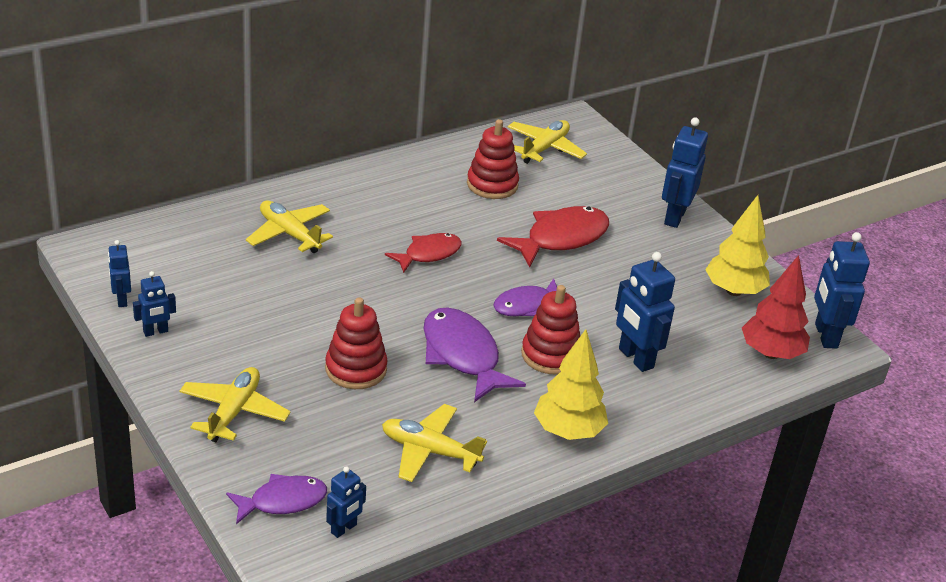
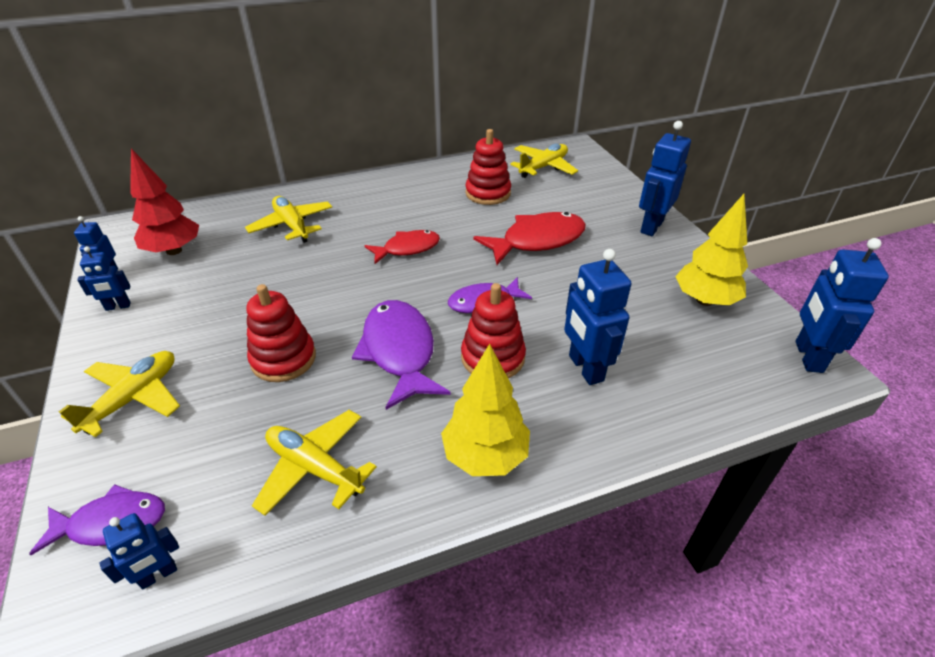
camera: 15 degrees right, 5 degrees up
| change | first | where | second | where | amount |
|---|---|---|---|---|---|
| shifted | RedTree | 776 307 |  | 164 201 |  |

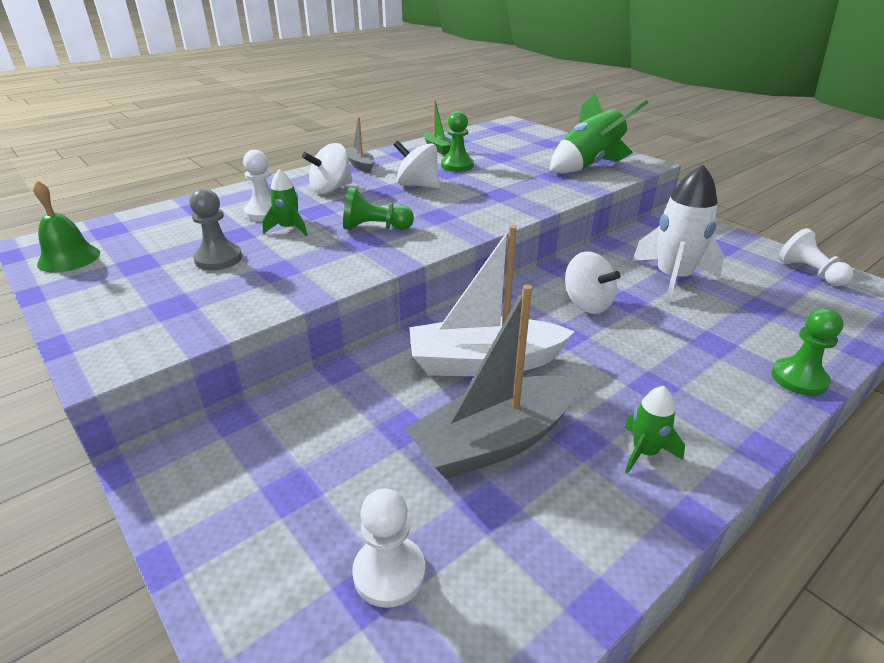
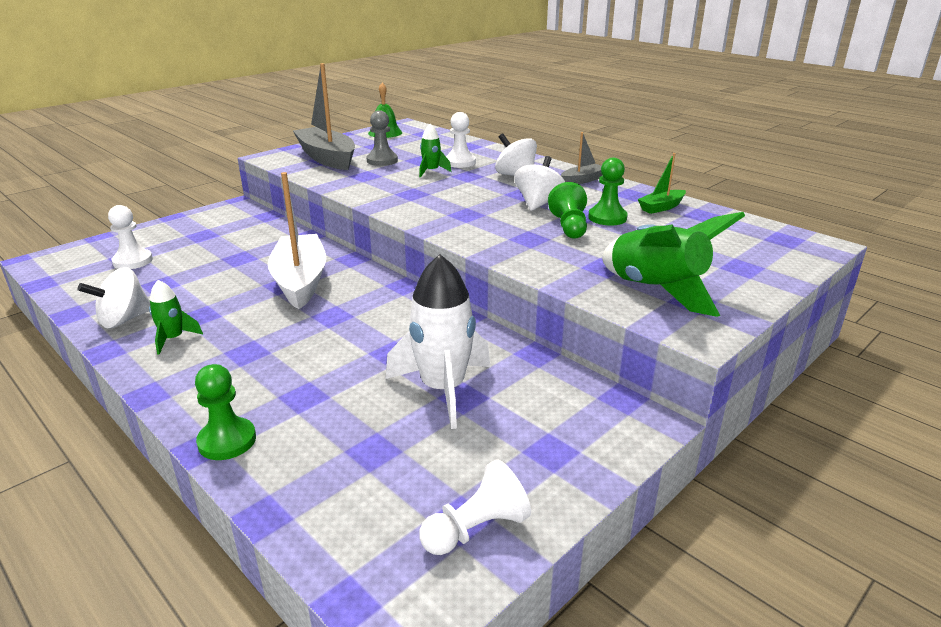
camera: 85 degrees right, 5 degrees down
| change | first | where | second | where | amount |
|---|---|---|---|---|---|
| shifted | GreenPawn | 378 208 |  | 567 210 |  |
| shifted | GreyBoat | 492 382 |  | 324 116 |  |
| shifted | WhiteSpinningTop | 592 282 |  | 114 297 |  |

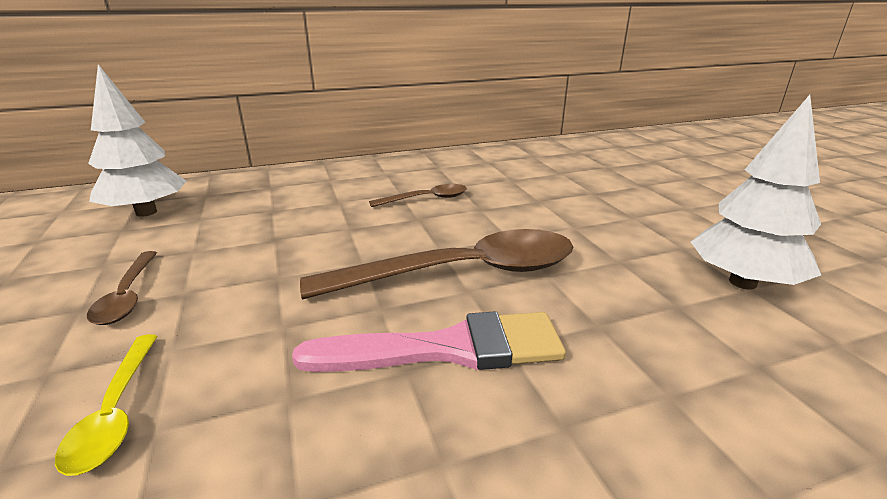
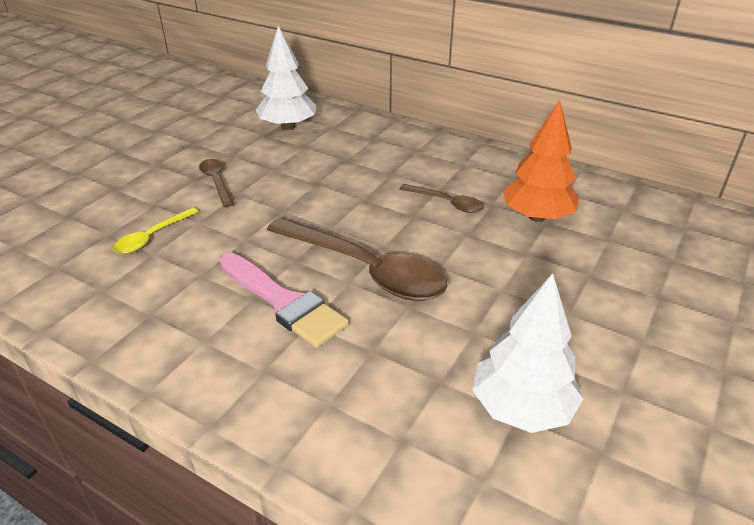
camera: 50 degrees right, 10 degrees up
| change | first | where | second | where | amount |
|---|---|---|---|---|---|
| rotated | BrownSpoon | 122 288 |  | 216 183 | 120 degrees clockwise |
| new |  |  | OrangeTree | 541 161 |  |

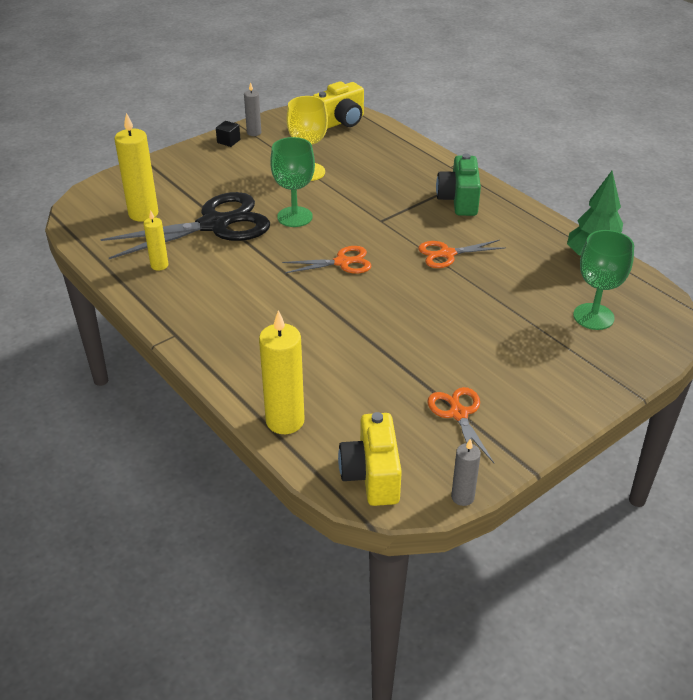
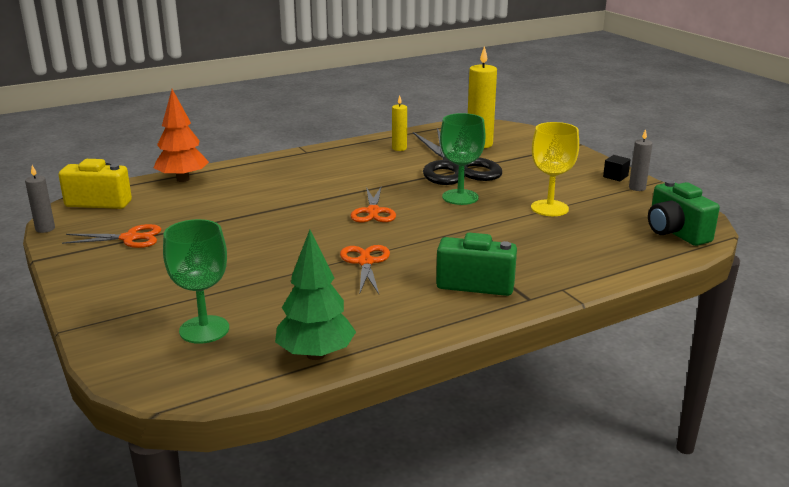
camera: 100 degrees right, 15 degrees down
| change | first | where | second | where | amount |
|---|---|---|---|---|---|
| swapped | YellowCandle | 282 372 | OrangeTree | 181 135 |  |
| repainted | YellowCamera | 338 105 | GreenCamera | 684 213 |  |

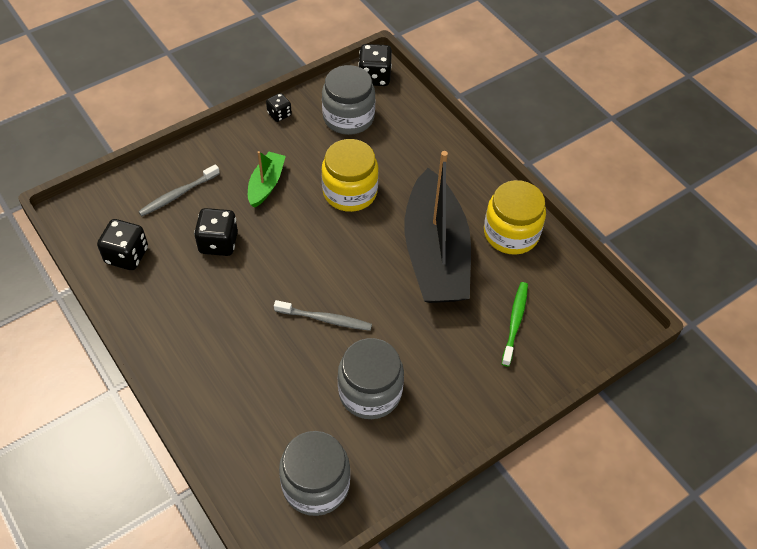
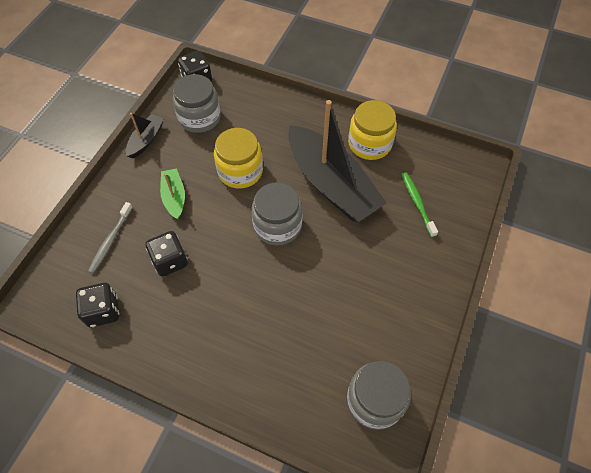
camera: 30 degrees left, 5 degrees up
| change | first | where | second | where | amount |
|---|---|---|---|---|---|
| swapped | BlackDice | 279 107 | BlackBoat | 145 135 |  |
| gone | GreyToothbrush | 323 315 |  |  |  |
| shifted | GreyJar | 371 378 |  | 276 214 |  |

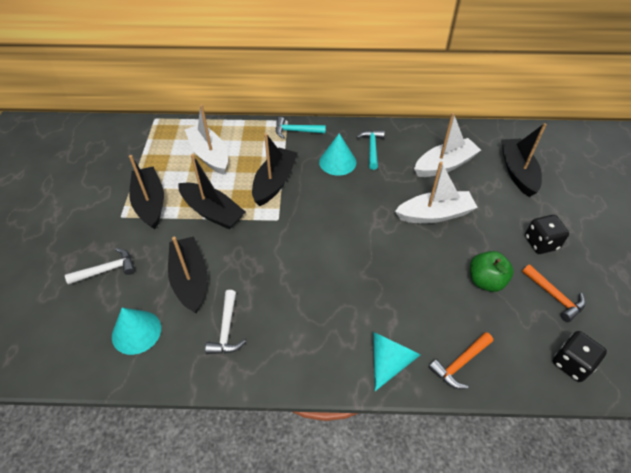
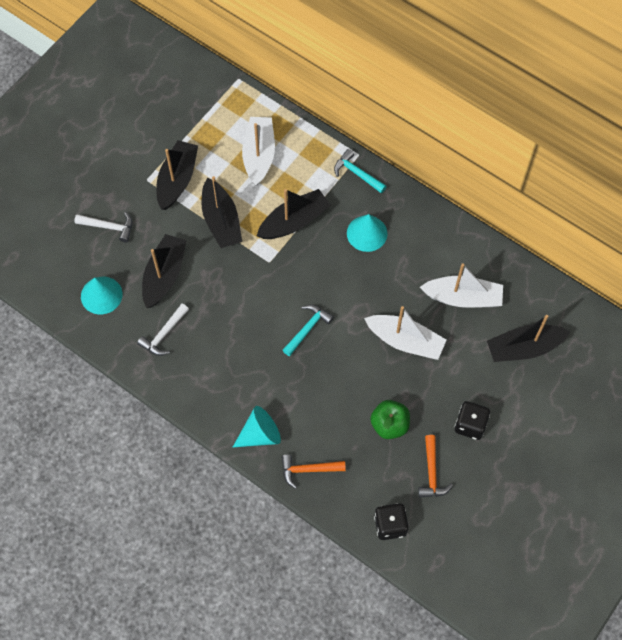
camera: 35 degrees right, 15 degrees up
| change | first | where | second | where | amount |
|---|---|---|---|---|---|
| shifted | TurquoiseHammer | 370 150 |  | 308 330 |  |
| rotated | BlackBoat | 524 160 |  | 529 338 | 135 degrees counterclockwise |

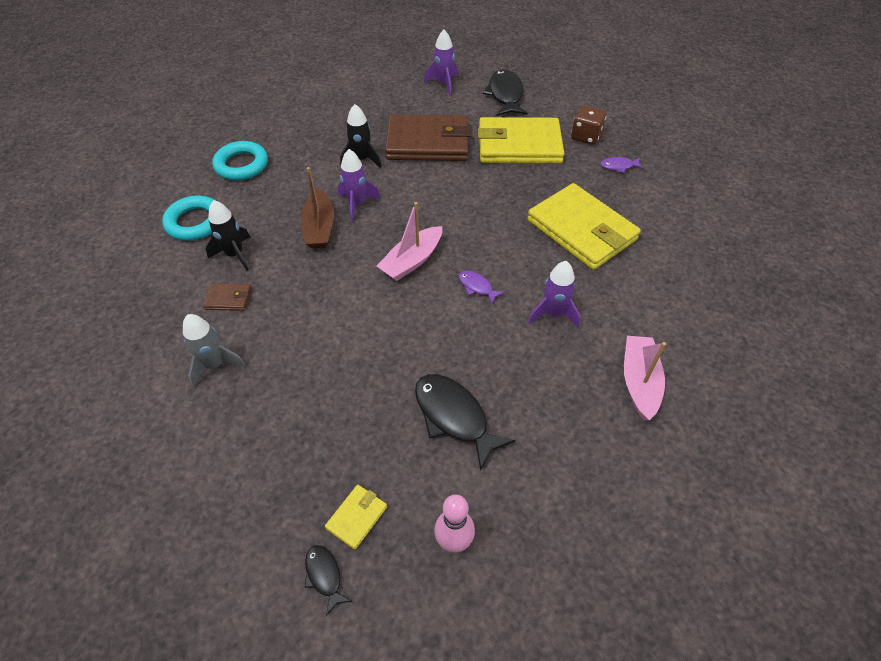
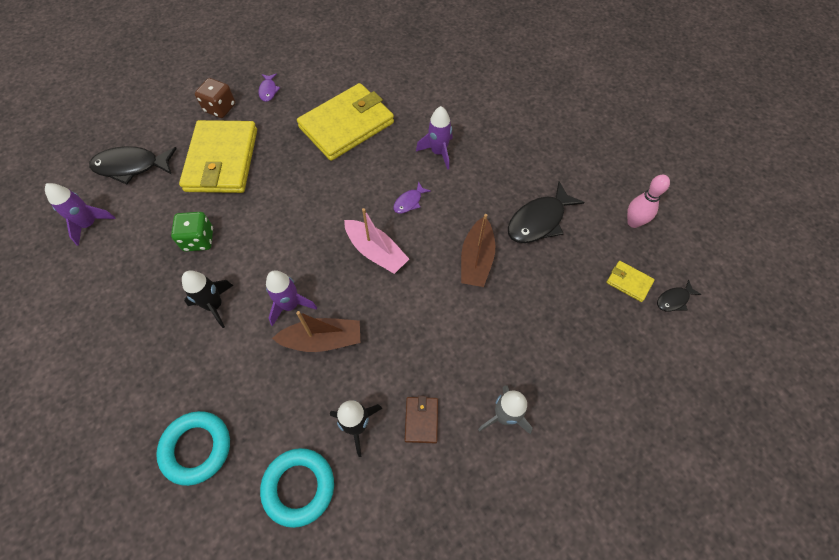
camera: 90 degrees left, 10 degrees up
| change | first | where | second | where | amount |
|---|---|---|---|---|---|
| swapped | BrownWallet | 428 137 | GreenDice | 192 232 |  |
| gone | PinkBoat | 645 378 |  |  |  |
| new |  |  | BrownBoat | 478 250 |  |

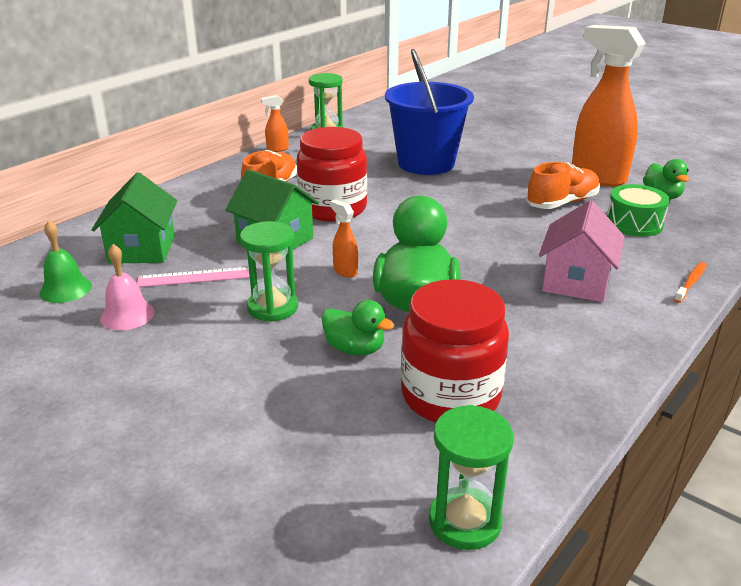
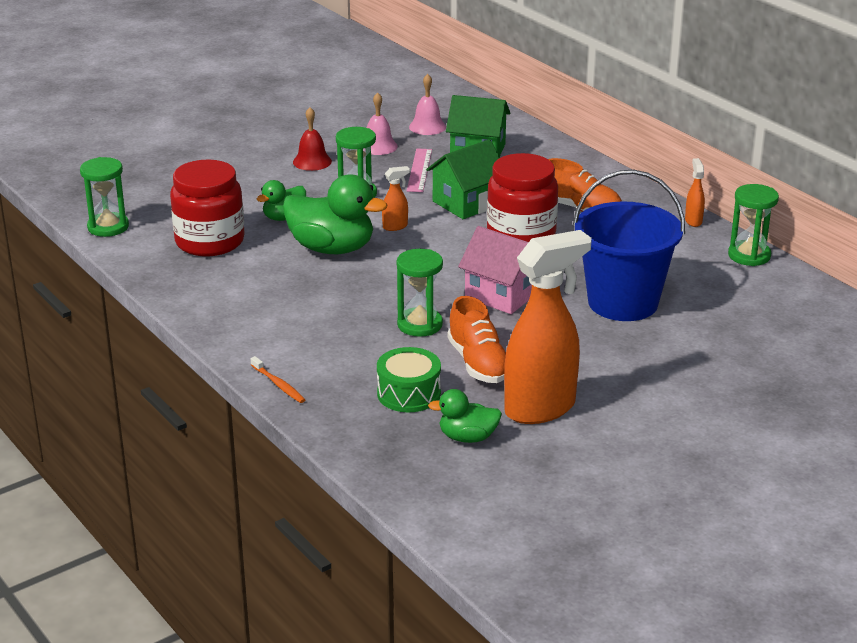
camera: 105 degrees right, 0 degrees up
| change | first | where | second | where | amount |
|---|---|---|---|---|---|
| repainted | GreenBell | 65 261 | PinkBell | 427 104 |  |
| shifted | PinkHouse | 582 251 |  | 495 270 |  |
| new |  |  | RedBell | 312 139 |  |
| new |  |  | GreenHourglass | 420 293 |  |

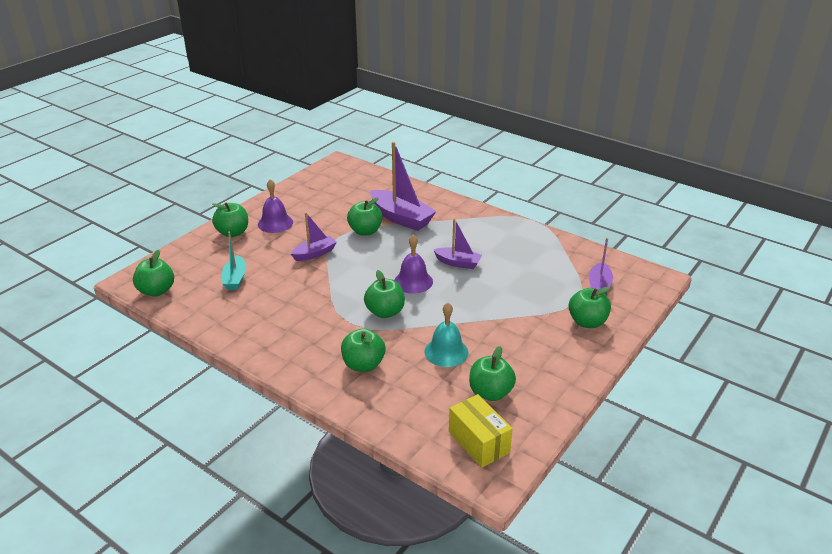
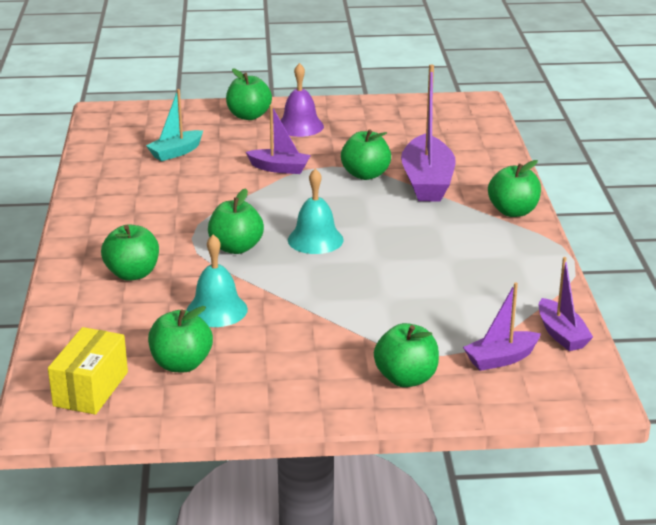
camera: 50 degrees right, 5 degrees down
| change | first | where | second | where | amount |
|---|---|---|---|---|---|
| shifted | GreenApple | 153 273 |  | 514 188 |  |
| repainted | PurpleBell | 413 264 | TurquoiseBell | 316 211 |  |
| shifted | PurpleBoat | 458 243 |  | 566 304 |  |

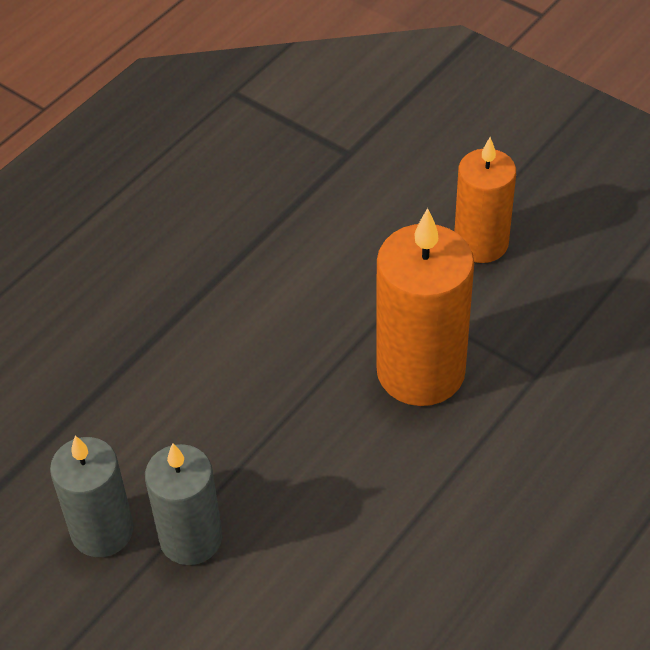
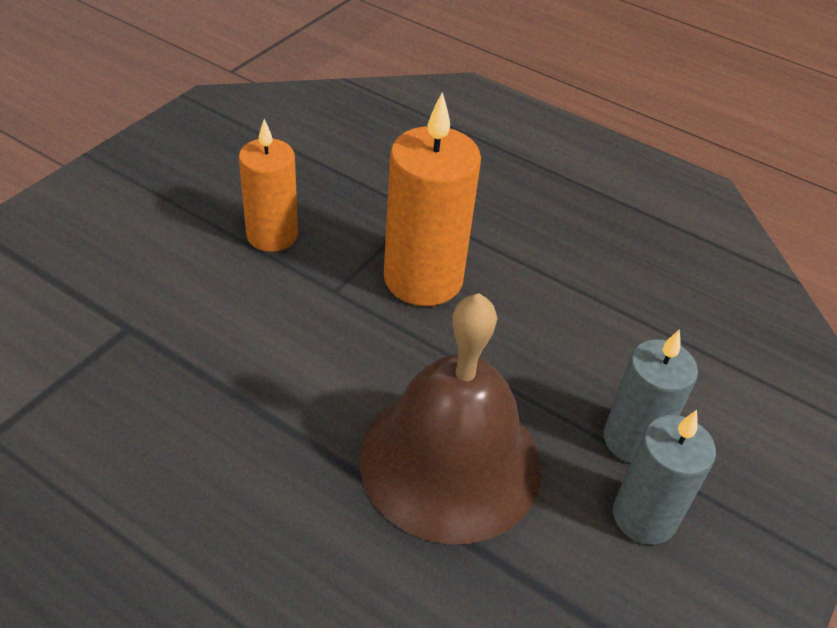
camera: 100 degrees left, 5 degrees down
| change | first | where | second | where | amount |
|---|---|---|---|---|---|
| new |  |  | BrownBell | 451 418 |  |

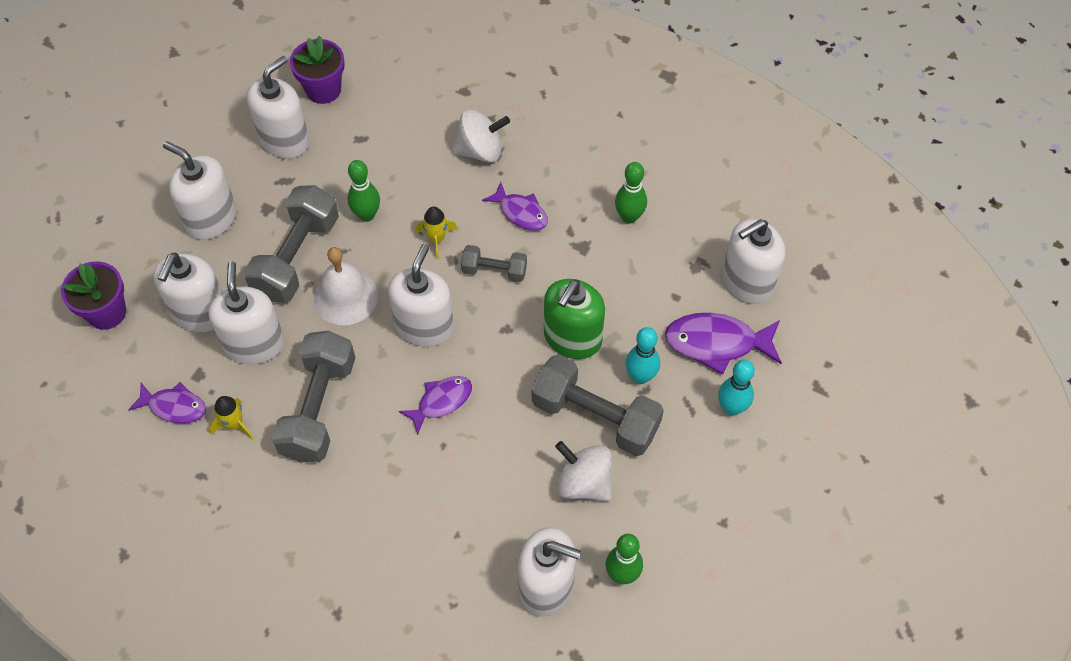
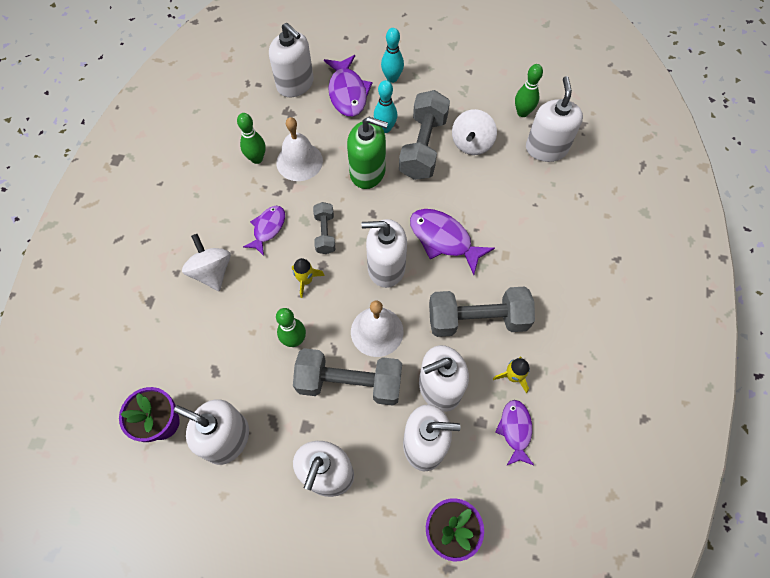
camera: 105 degrees left, 5 degrees up
| change | first | where | second | where | amount |
|---|---|---|---|---|---|
| scaled | PurpleFish | 435 405 |  | 452 242 | x1.56 |
| new |  |  | WhiteBell | 299 149 |  |

